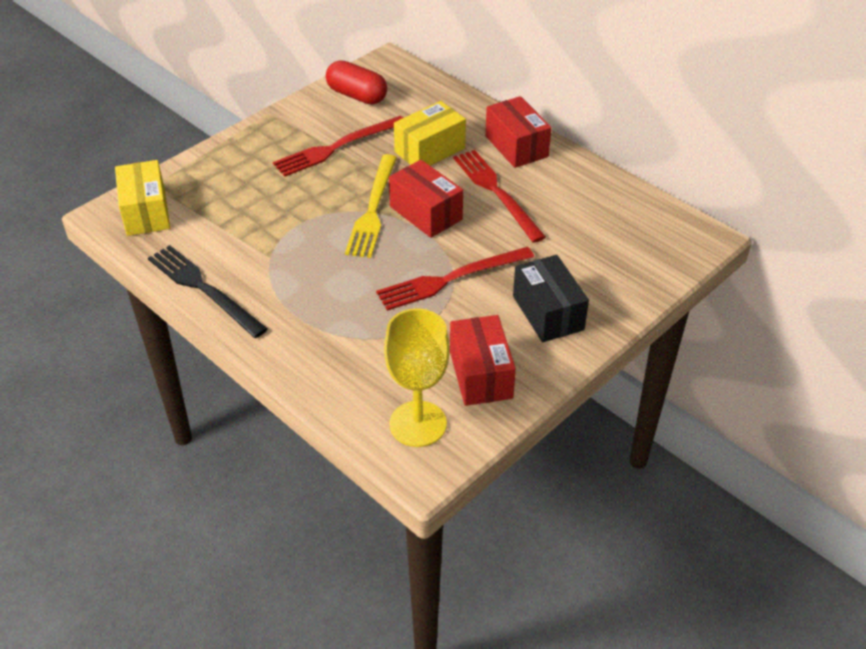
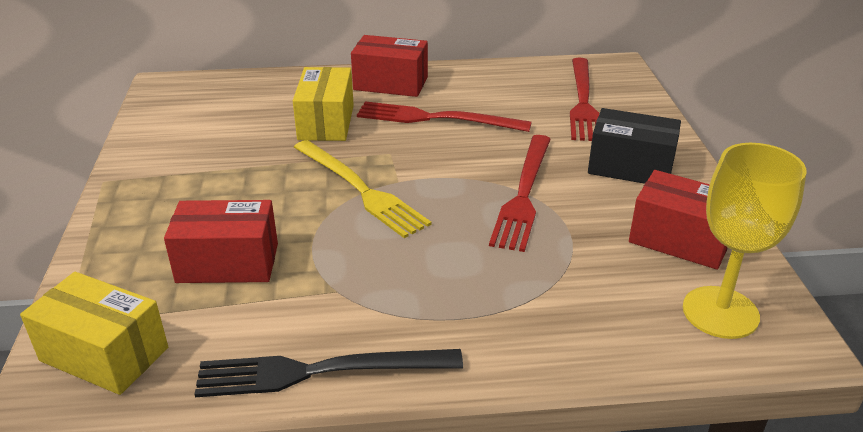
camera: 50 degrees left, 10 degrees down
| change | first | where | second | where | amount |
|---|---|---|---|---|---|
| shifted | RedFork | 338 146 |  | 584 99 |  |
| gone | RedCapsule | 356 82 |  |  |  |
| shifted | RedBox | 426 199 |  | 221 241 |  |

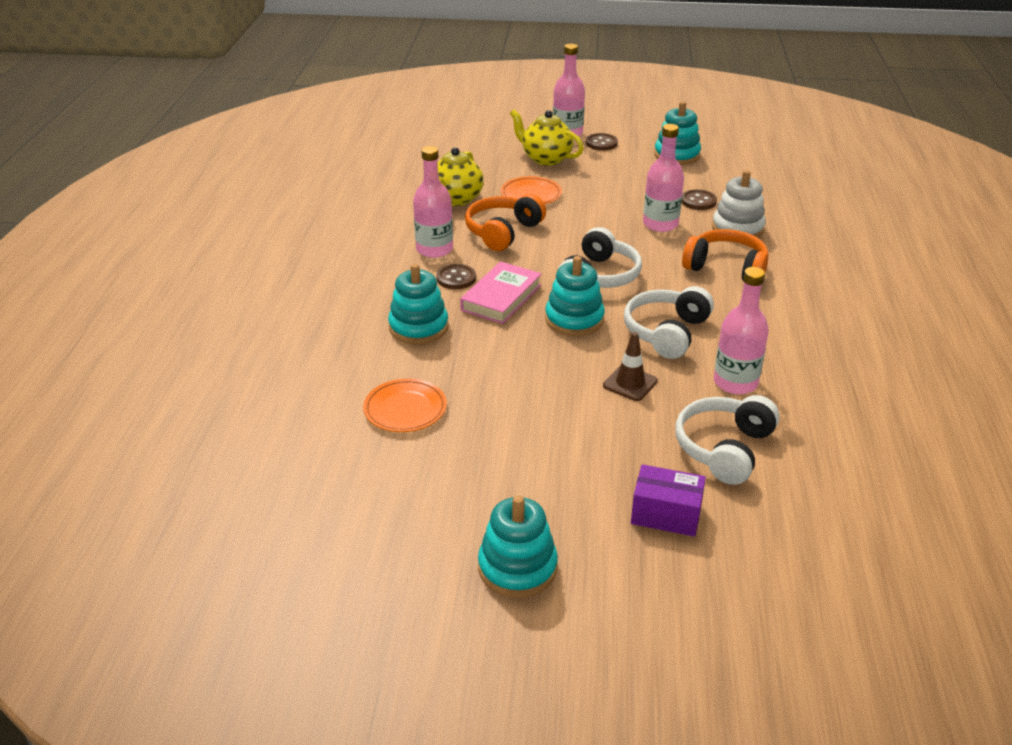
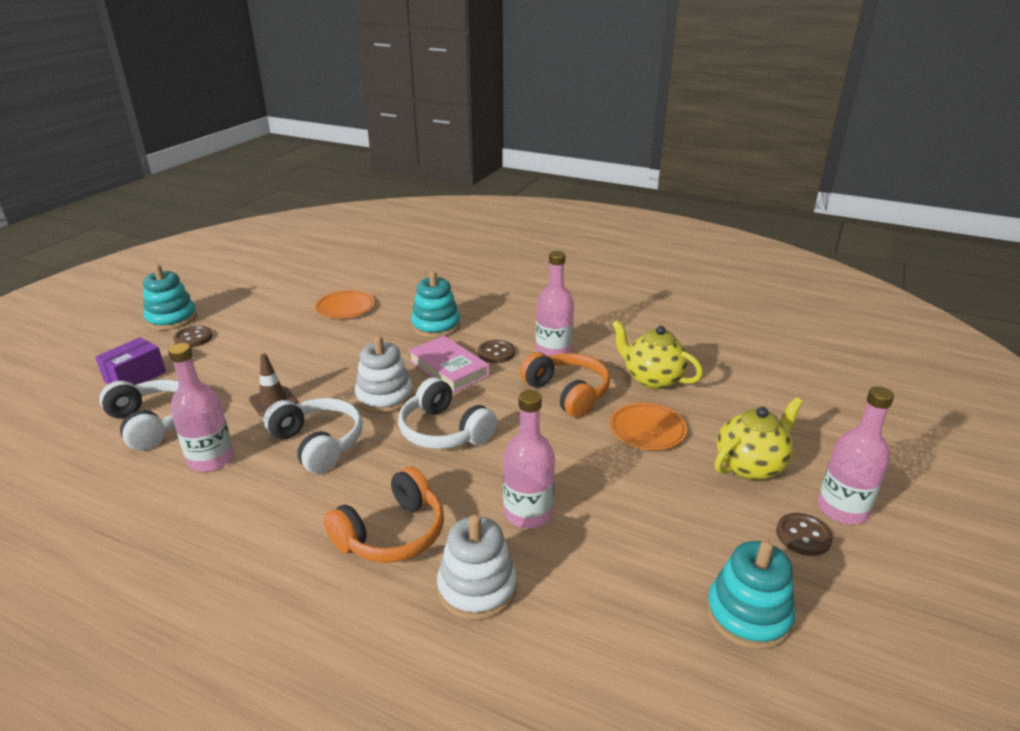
camera: 110 degrees right, 5 degrees down
| change | first | where | second | where | amount |
|---|---|---|---|---|---|
| repainted | TurquoiseStackingToy | 575 296 | WhiteStackingToy | 384 375 |  |
| shifted | BrownButton | 699 199 |  | 193 336 |  |

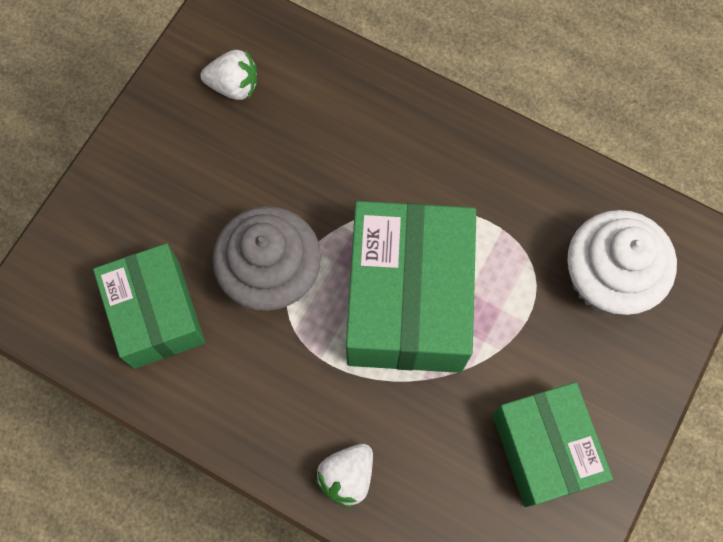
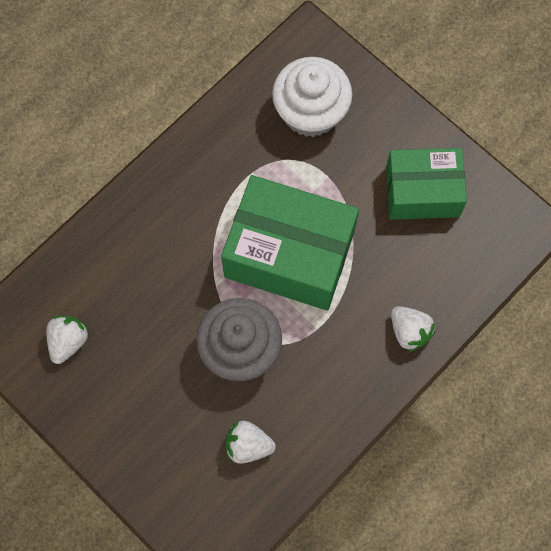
camera: 75 degrees left, 0 degrees up
| change | first | where | second | where | amount |
|---|---|---|---|---|---|
| swapped | GreenBox | 149 306 | WhiteStrawberry | 251 442 |  |

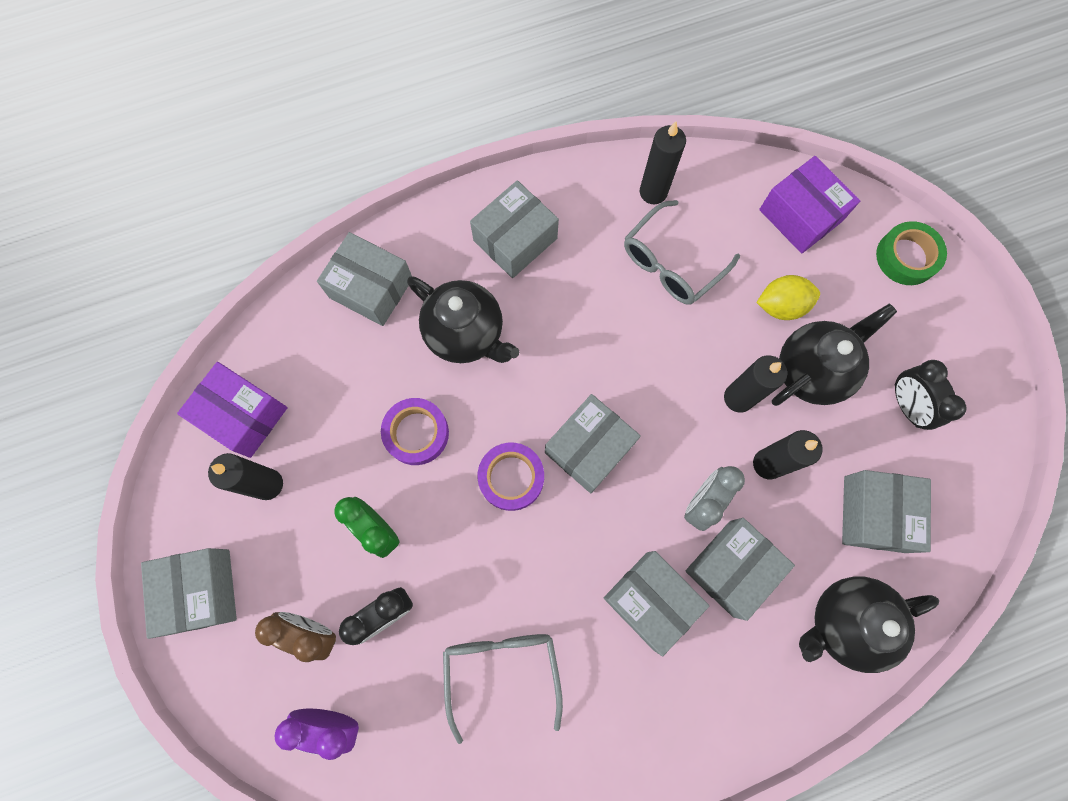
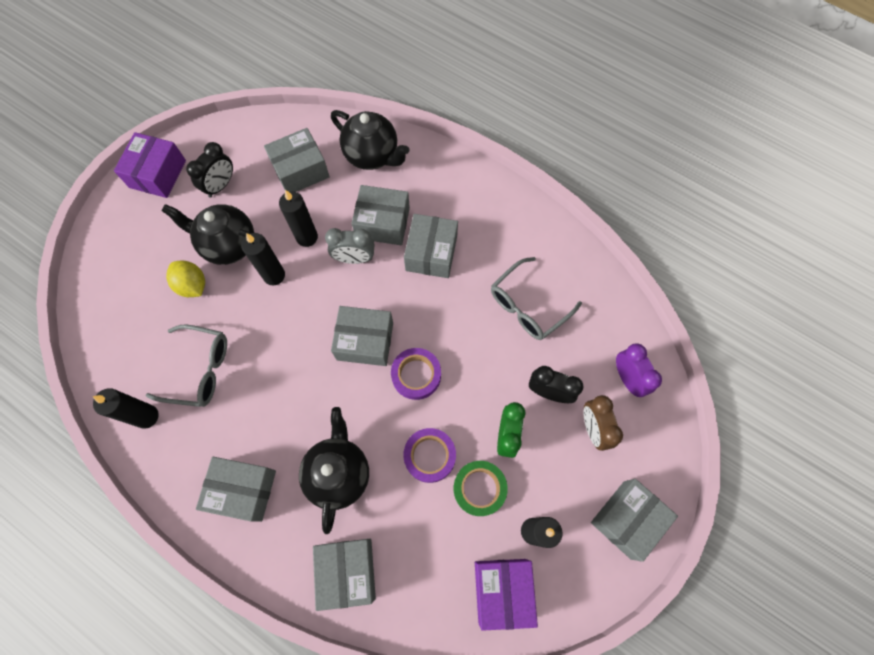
camera: 125 degrees left, 5 degrees down
| change | first | where | second | where | amount |
|---|---|---|---|---|---|
| shifted | PurpleBox | 809 205 |  | 150 165 |  |
| shifted | GreenTape | 911 253 |  | 481 488 |  |

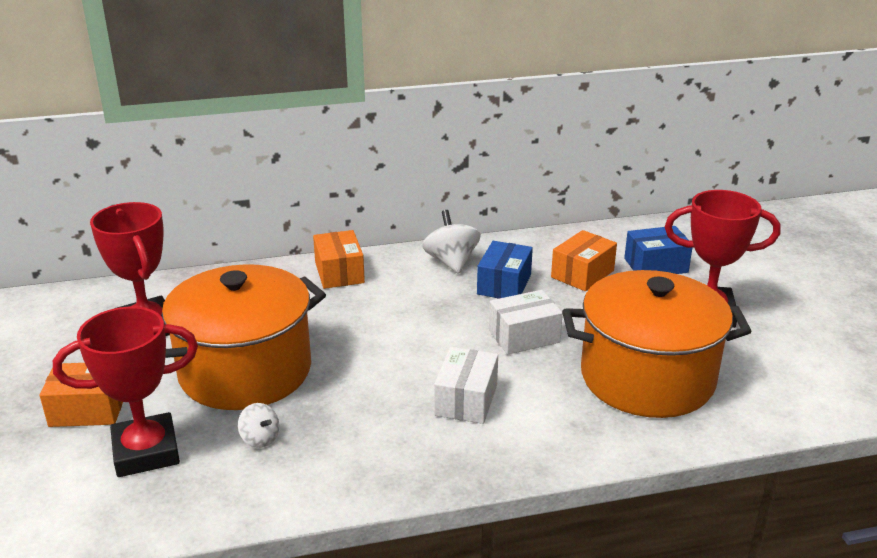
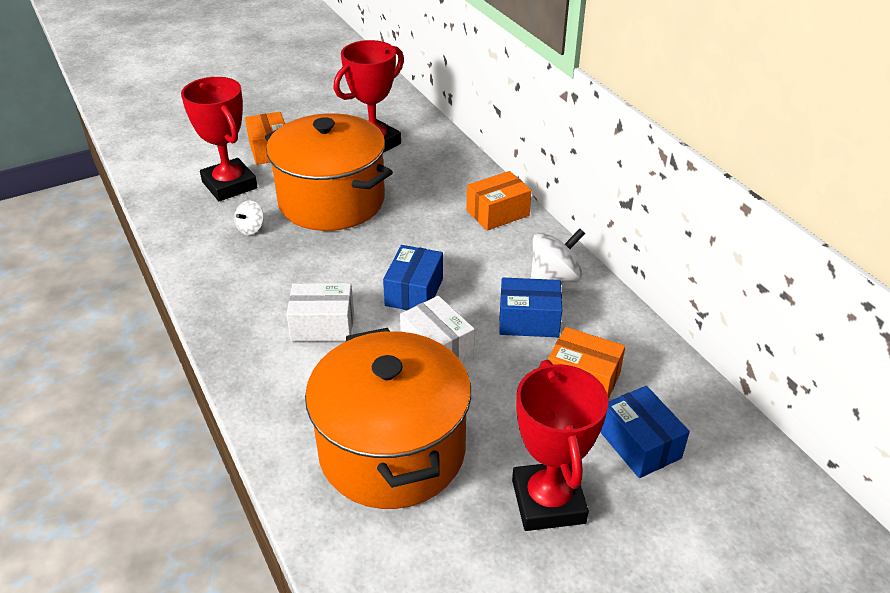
camera: 75 degrees right, 10 degrees up
| change | first | where | second | where | amount |
|---|---|---|---|---|---|
| new |  |  | BlueBox | 413 277 |  |

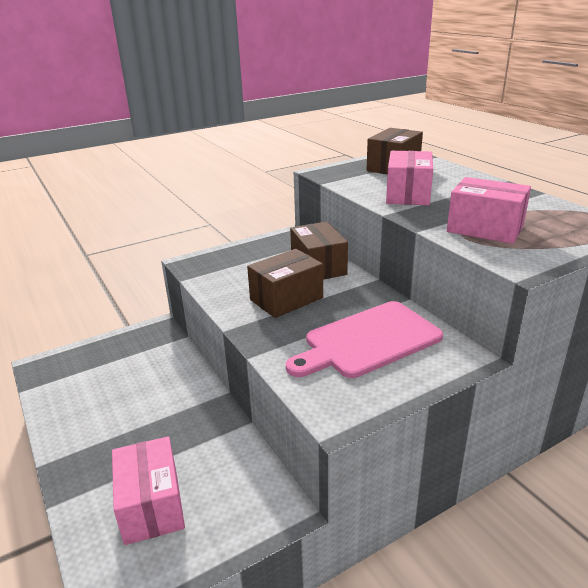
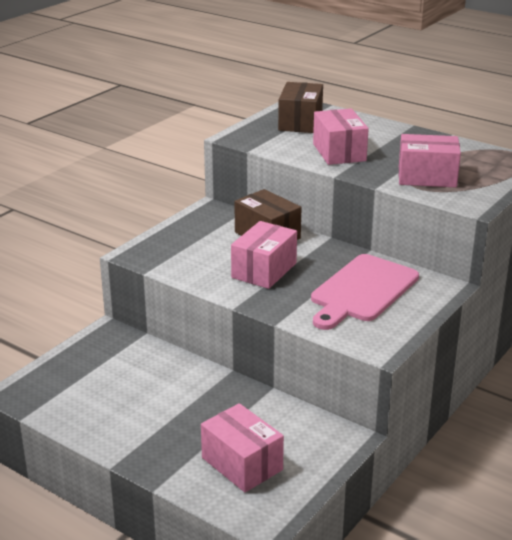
camera: 25 degrees left, 0 degrees up
| change | first | where | second | where | amount |
|---|---|---|---|---|---|
| repainted | BrownBox | 285 283 | PinkBox | 264 255 |  |

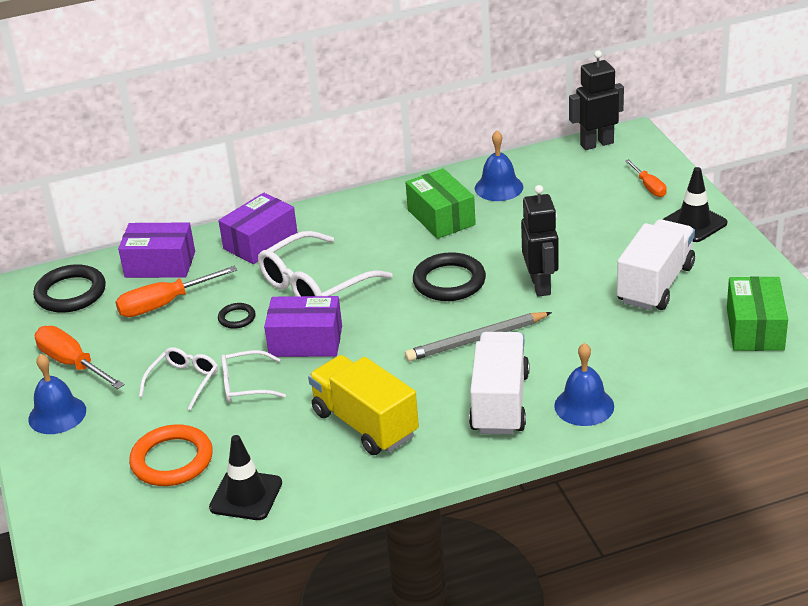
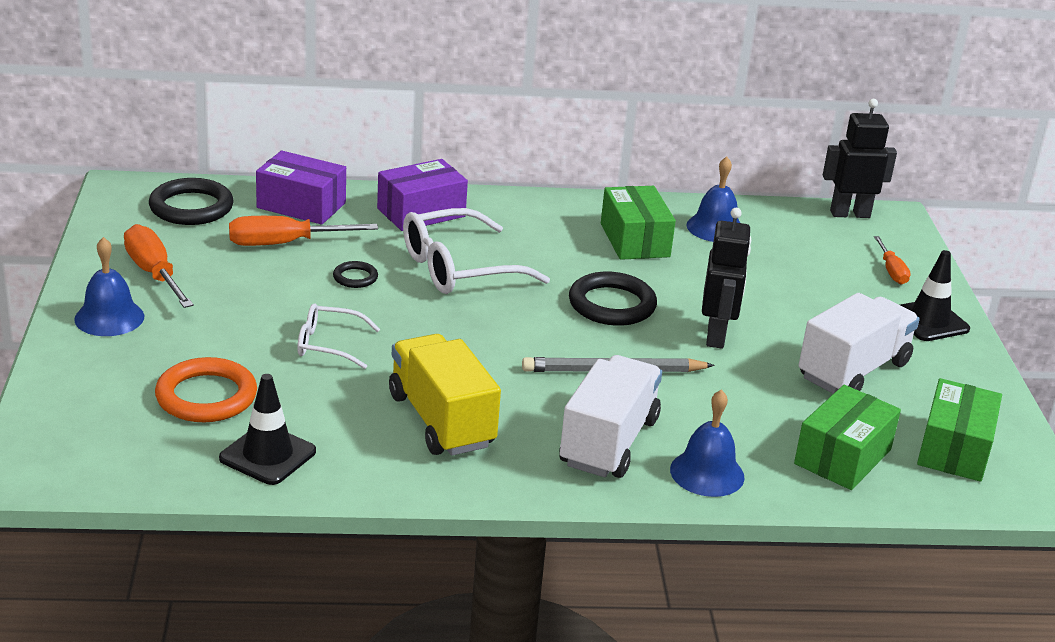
camera: 10 degrees right, 5 degrees down
| change | first | where | second | where | amount |
|---|---|---|---|---|---|
| gone | WhiteGlasses | 178 378 |  |  |  |
| gone | PurpleBox | 303 326 |  |  |  |
| new |  |  | GreenBox | 847 437 |  |

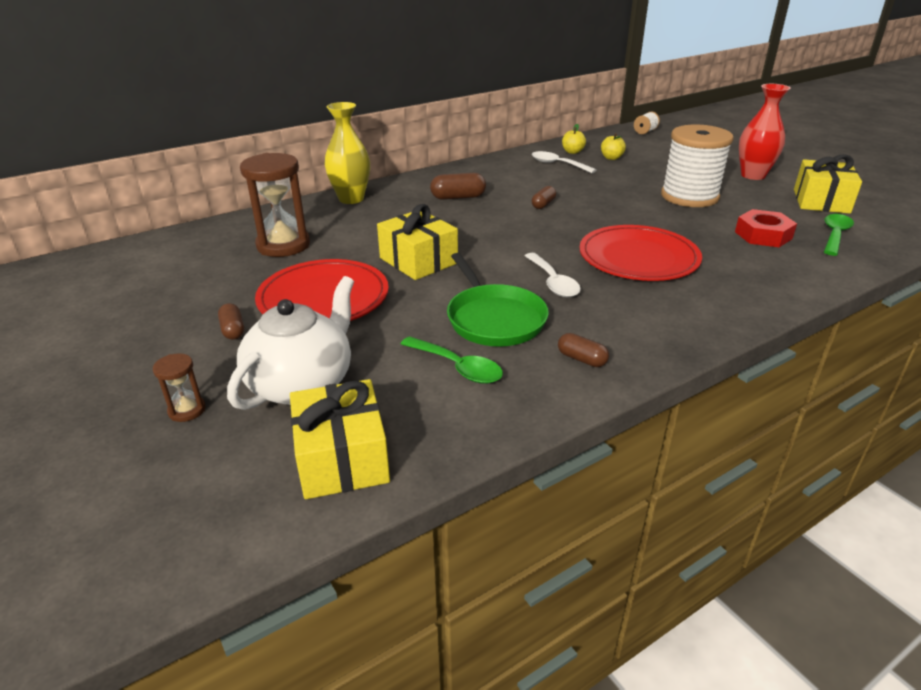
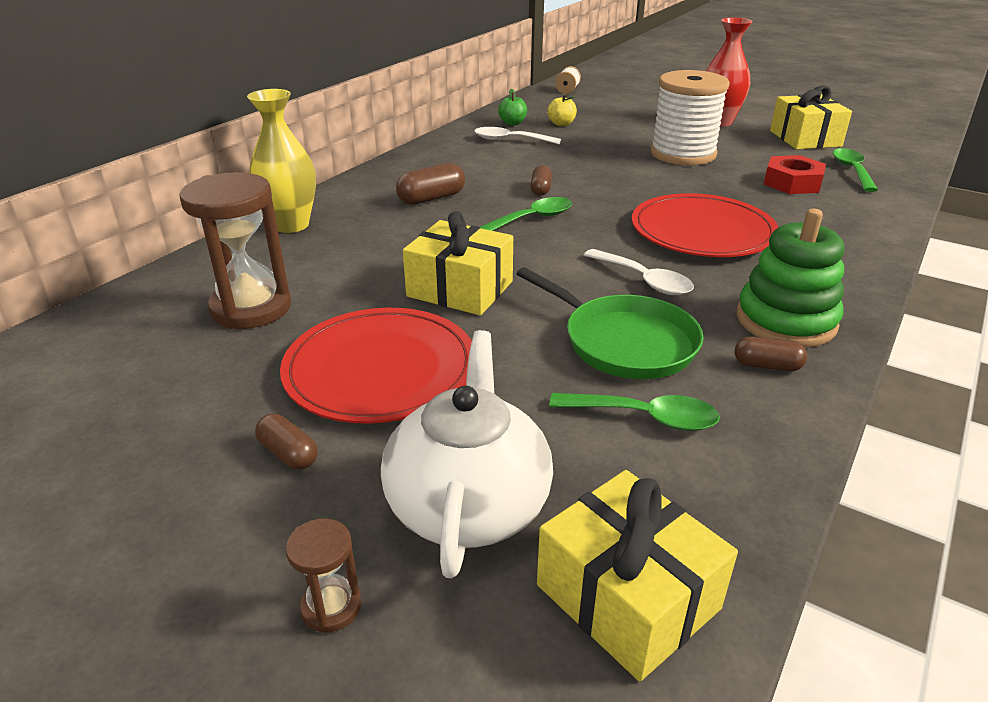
camera: 25 degrees left, 0 degrees up
| change | first | where | second | where | amount |
|---|---|---|---|---|---|
| repainted | YellowApple | 574 139 | GreenApple | 512 107 |  |
| new |  |  | GreenSpoon | 526 214 |  |
| new |  |  | GreenStackingToy | 791 278 |  |

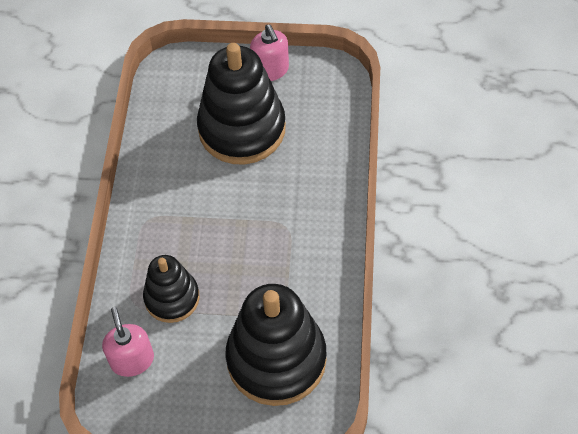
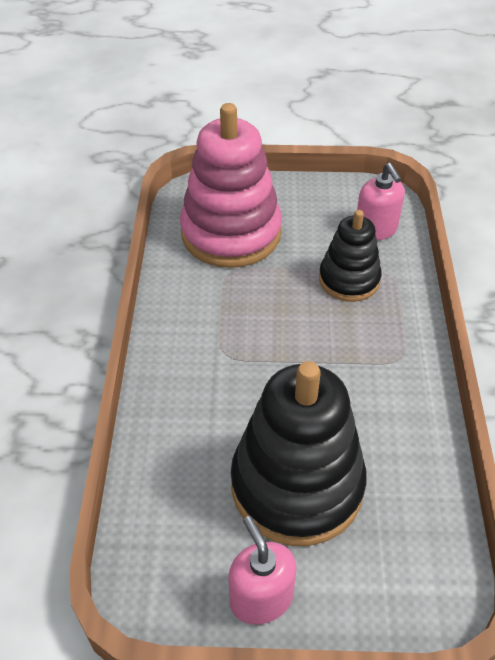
camera: 175 degrees right, 10 degrees down
| change | first | where | second | where | amount |
|---|---|---|---|---|---|
| repainted | BlackStackingToy | 276 345 | PinkStackingToy | 231 185 |  |

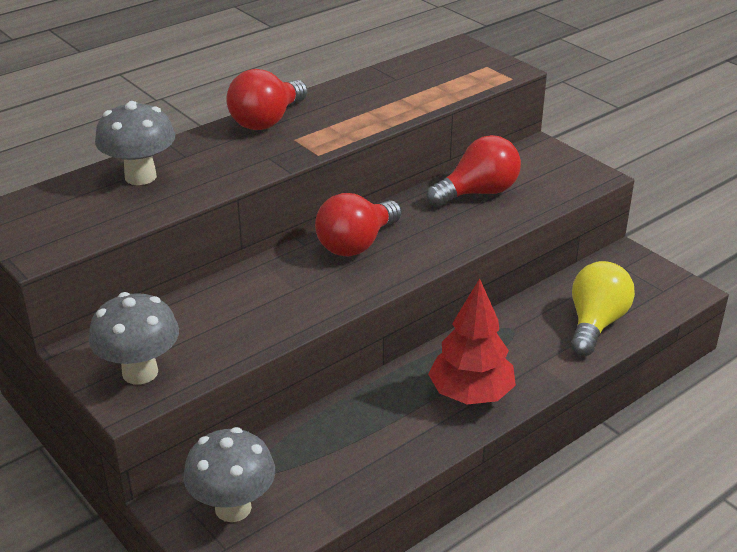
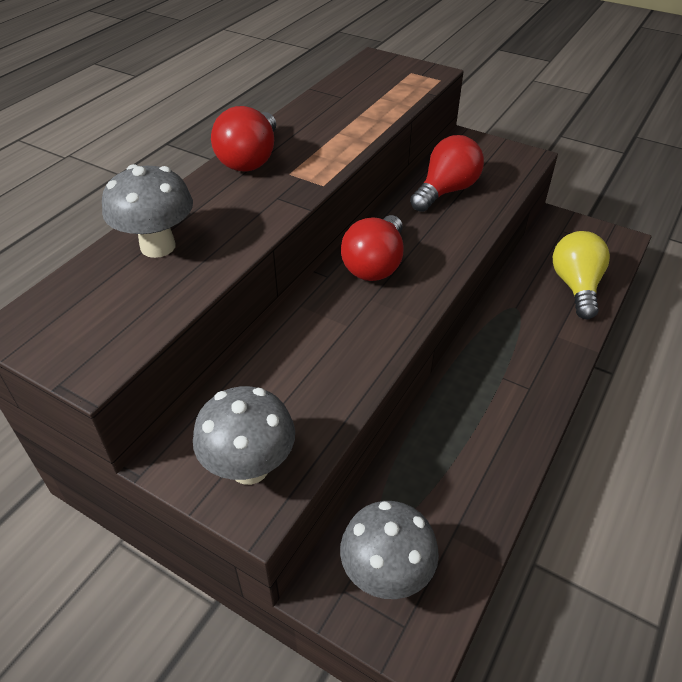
camera: 20 degrees left, 10 degrees up
| change | first | where | second | where | amount |
|---|---|---|---|---|---|
| gone | RedTree | 472 341 |  |  |  |

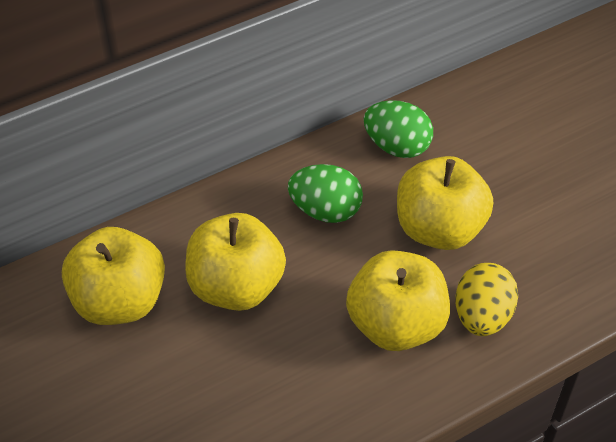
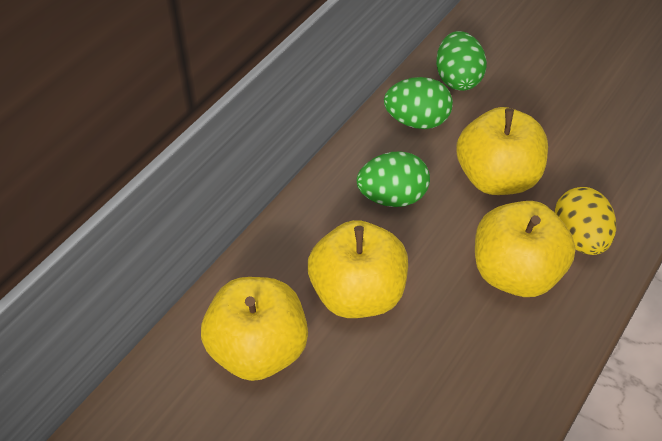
camera: 25 degrees left, 0 degrees up
| change | first | where | second | where | amount |
|---|---|---|---|---|---|
| new |  |  | GreenEgg | 461 61 |  |

